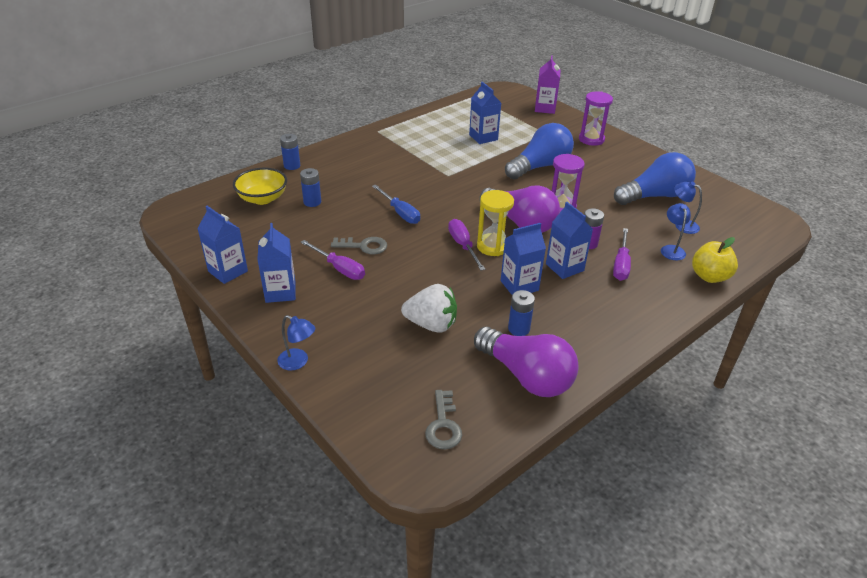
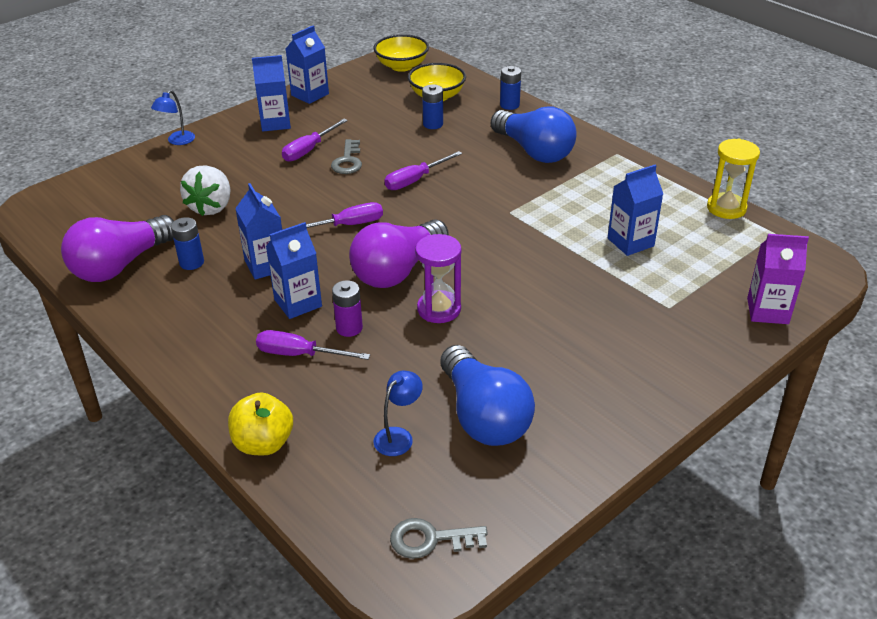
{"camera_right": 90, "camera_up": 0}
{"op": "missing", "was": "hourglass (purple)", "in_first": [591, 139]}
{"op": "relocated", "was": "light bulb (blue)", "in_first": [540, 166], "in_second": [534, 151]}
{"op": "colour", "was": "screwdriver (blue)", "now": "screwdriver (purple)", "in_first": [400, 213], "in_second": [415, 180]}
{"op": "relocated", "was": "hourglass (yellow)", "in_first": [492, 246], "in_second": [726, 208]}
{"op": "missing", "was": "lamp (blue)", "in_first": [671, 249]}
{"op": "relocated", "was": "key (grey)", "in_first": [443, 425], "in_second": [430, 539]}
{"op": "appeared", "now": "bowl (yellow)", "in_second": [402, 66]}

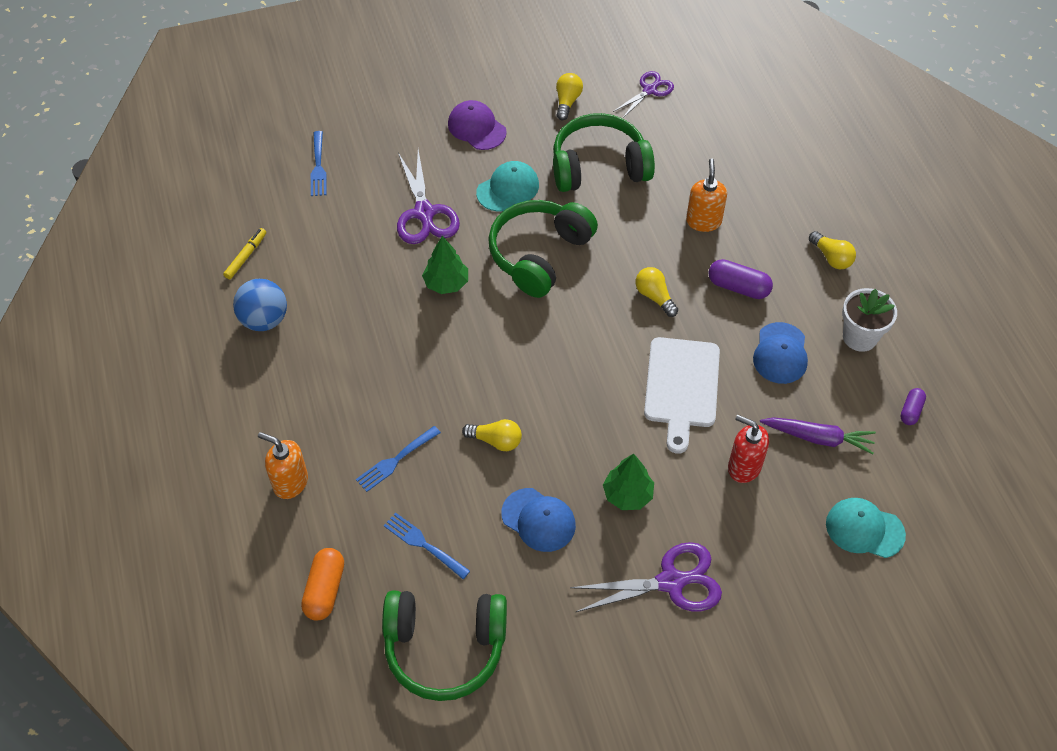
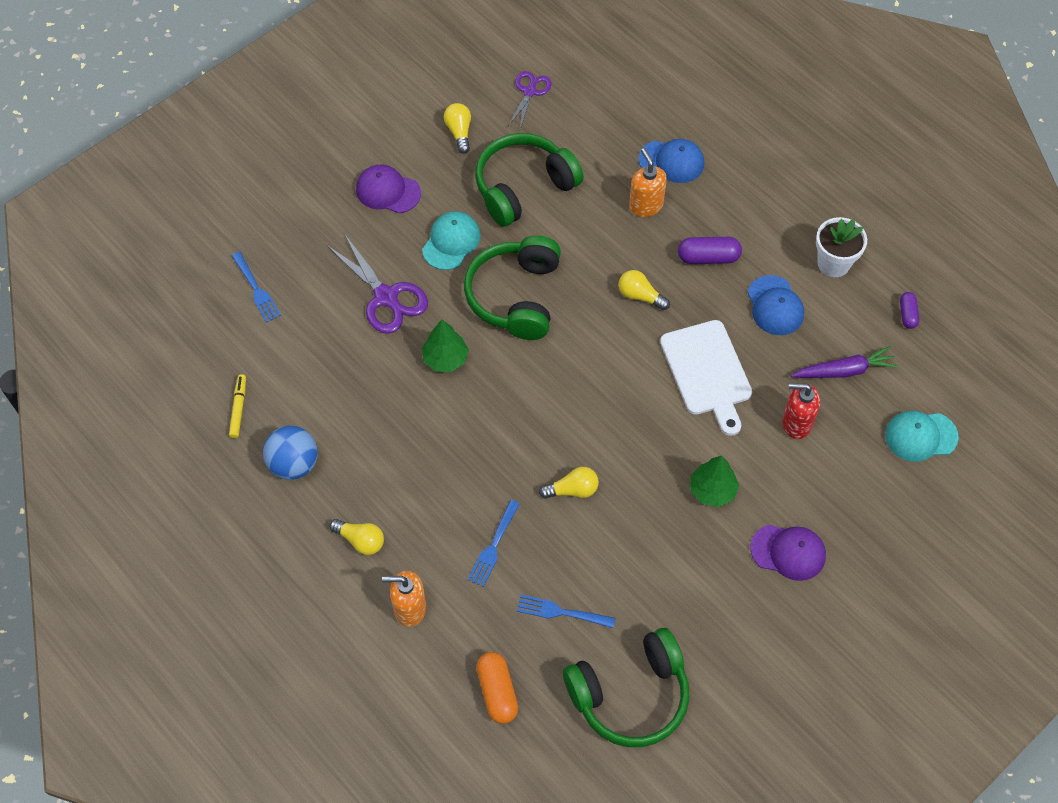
{"camera_right": -25, "camera_up": 5}
{"op": "relocated", "was": "light bulb (yellow)", "in_first": [831, 257], "in_second": [360, 540]}
{"op": "relocated", "was": "cap (blue)", "in_first": [538, 520], "in_second": [671, 161]}
{"op": "exchanged", "was": "scissors (purple)", "now": "cap (purple)", "in_first": [671, 582], "in_second": [788, 552]}

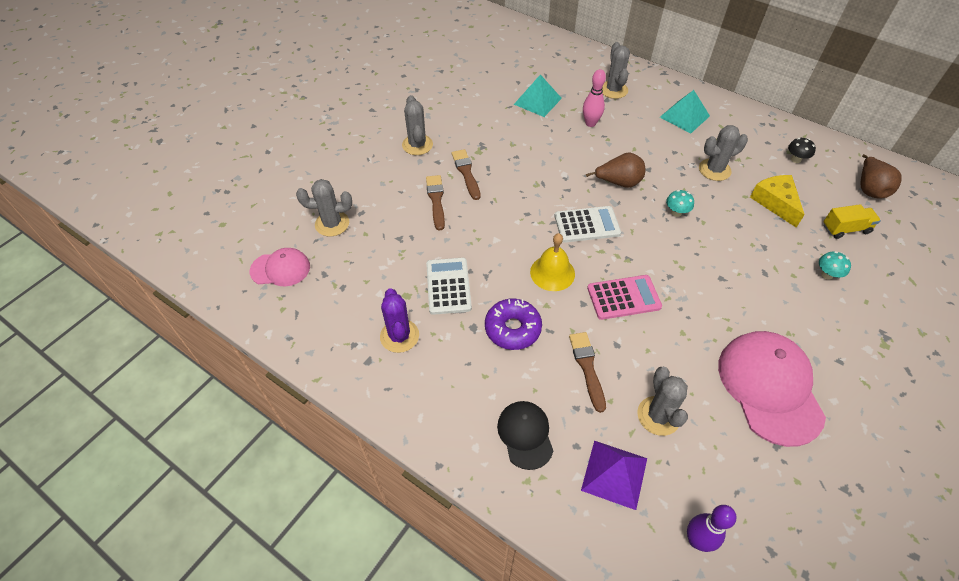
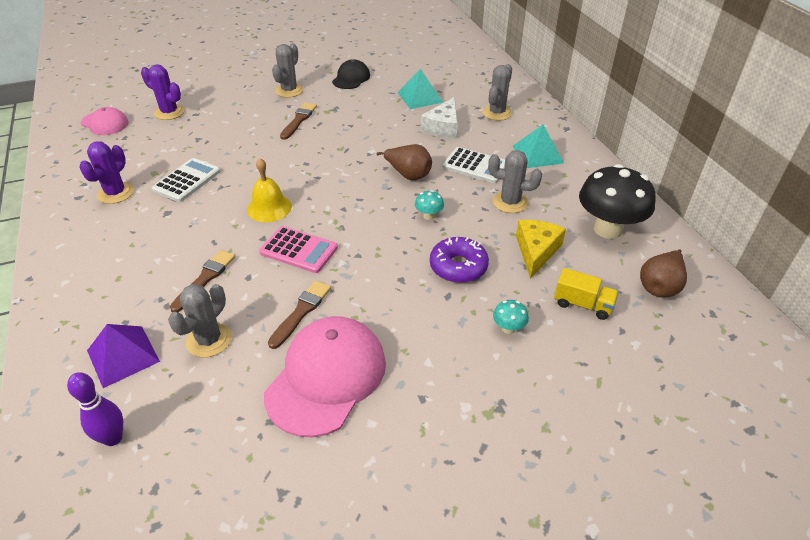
{"camera_right": 35, "camera_up": -10}
{"op": "exchanged", "was": "bowling pin (pink)", "now": "cheese (white)", "in_first": [590, 123], "in_second": [443, 127]}
{"op": "size", "was": "mushroom (black)", "in_first": [795, 159], "in_second": [608, 229], "ratio": 2.39}
{"op": "relocated", "was": "brush (brown)", "in_first": [436, 200], "in_second": [301, 312]}
{"op": "colour", "was": "cactus (grey)", "now": "cactus (purple)", "in_first": [332, 224], "in_second": [169, 112]}
{"op": "relocated", "was": "calculator (white)", "in_first": [587, 225], "in_second": [475, 166]}
{"op": "relocated", "was": "donut (purple)", "in_first": [512, 329], "in_second": [458, 267]}
{"op": "relocated", "was": "cap (black)", "in_first": [525, 435], "in_second": [351, 78]}

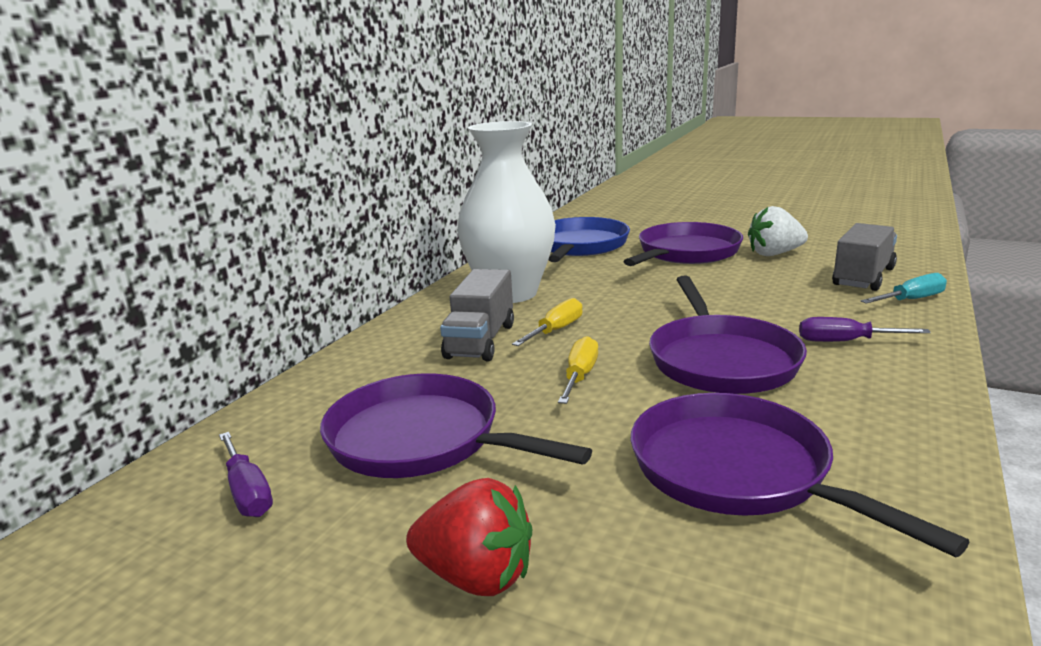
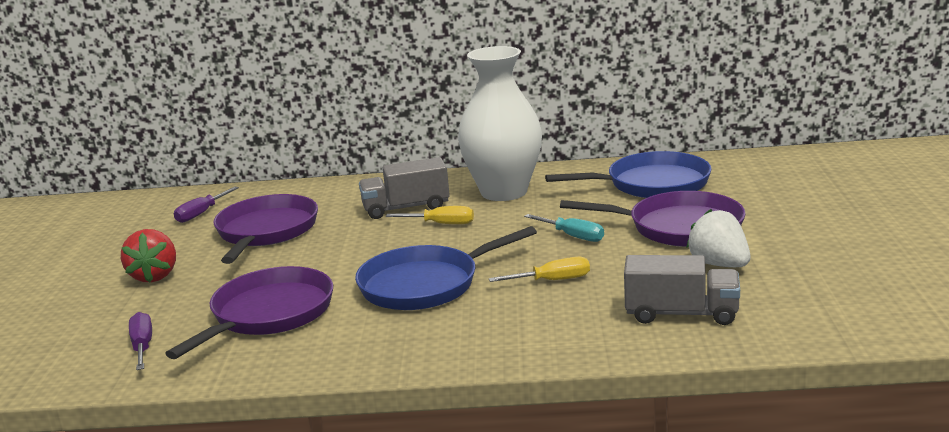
{"camera_right": 65, "camera_up": 0}
{"op": "relocated", "was": "screwdriver (turquoise)", "in_first": [911, 300], "in_second": [572, 236]}
{"op": "colour", "was": "pan (purple)", "now": "pan (blue)", "in_first": [721, 360], "in_second": [424, 285]}
{"op": "relocated", "was": "screwdriver (purple)", "in_first": [845, 341], "in_second": [142, 346]}
{"op": "relocated", "was": "screwdriver (yellow)", "in_first": [580, 376], "in_second": [552, 280]}

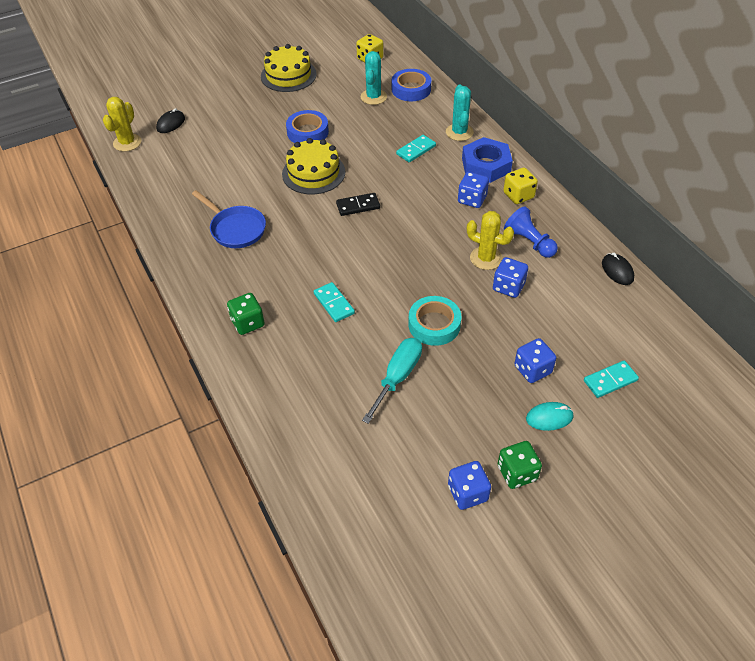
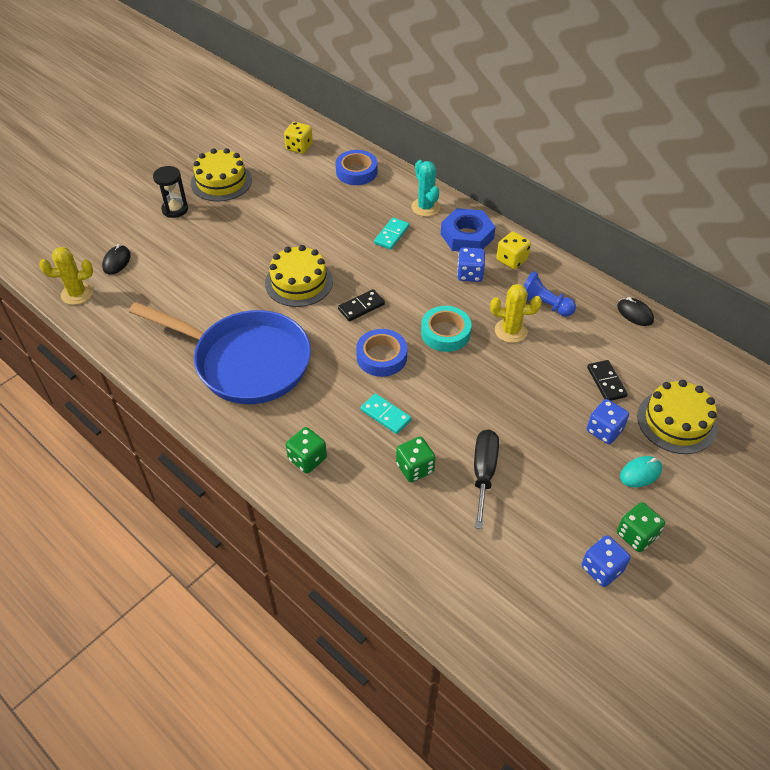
{"camera_right": -20, "camera_up": 0}
{"op": "missing", "was": "cactus (turquoise)", "in_first": [373, 97]}
{"op": "spun", "was": "cactus (yellow)", "in_first": [127, 143], "in_second": [77, 294], "clockwise": 75}
{"op": "relocated", "was": "tape (blue)", "in_first": [307, 132], "in_second": [381, 357]}
{"op": "size", "was": "pan (blue)", "in_first": [236, 229], "in_second": [246, 362], "ratio": 1.9}
{"op": "missing", "was": "dice (blue)", "in_first": [508, 287]}
{"op": "relocated", "was": "tape (turquoise)", "in_first": [434, 325], "in_second": [445, 333]}
{"op": "colour", "was": "screwdriver (turquoise)", "now": "screwdriver (black)", "in_first": [398, 377], "in_second": [483, 473]}
{"op": "exchanged", "was": "domino (turquoise)", "now": "cake (yellow)", "in_first": [610, 380], "in_second": [676, 421]}
{"op": "appeared", "now": "hourglass (black)", "in_second": [175, 209]}
{"op": "appeared", "now": "domino (black)", "in_second": [606, 382]}
{"op": "appeared", "now": "dice (green)", "in_second": [415, 468]}

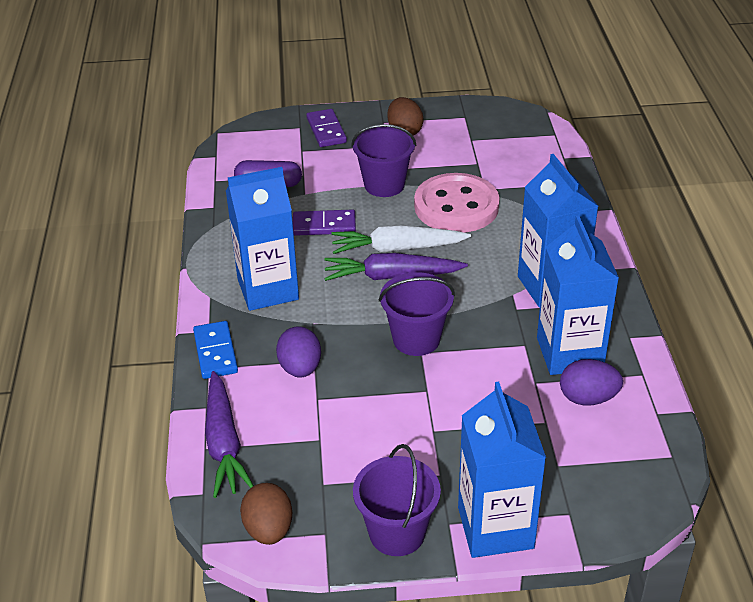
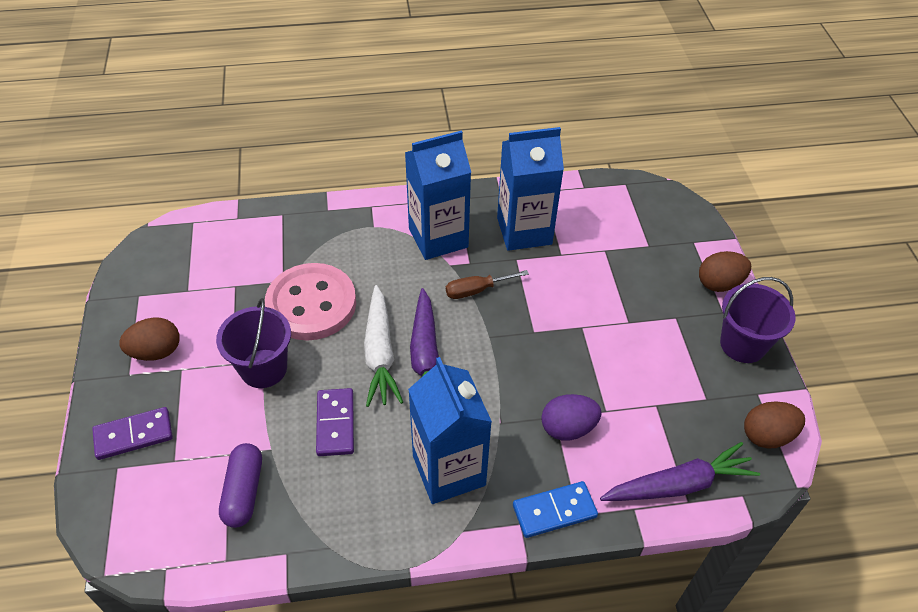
{"camera_right": -95, "camera_up": 10}
{"op": "missing", "was": "bucket (purple)", "in_first": [416, 339]}
{"op": "missing", "was": "egg (purple)", "in_first": [588, 398]}
{"op": "exchanged", "was": "carton (blue)", "now": "egg (brown)", "in_first": [495, 528], "in_second": [719, 283]}
{"op": "appeared", "now": "screwdriver (brown)", "in_second": [476, 290]}

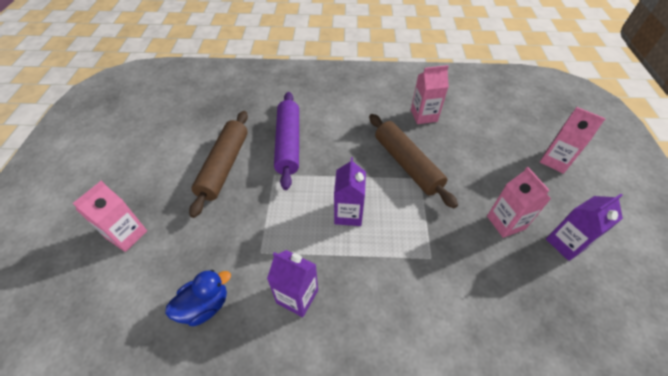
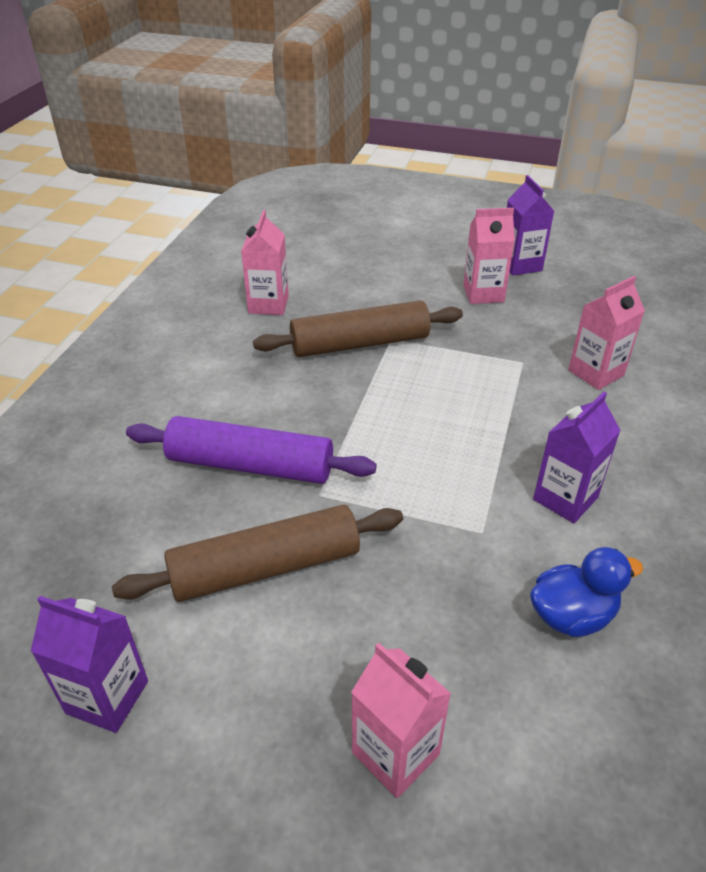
{"camera_right": -75, "camera_up": -10}
{"op": "relocated", "was": "carton (pink)", "in_first": [555, 161], "in_second": [596, 373]}
{"op": "spun", "was": "rolling pin (brown)", "in_first": [224, 166], "in_second": [265, 567], "clockwise": -45}
{"op": "relocated", "was": "carton (purple)", "in_first": [348, 214], "in_second": [107, 697]}
{"op": "spun", "was": "duck (blue)", "in_first": [205, 305], "in_second": [572, 615], "clockwise": 90}

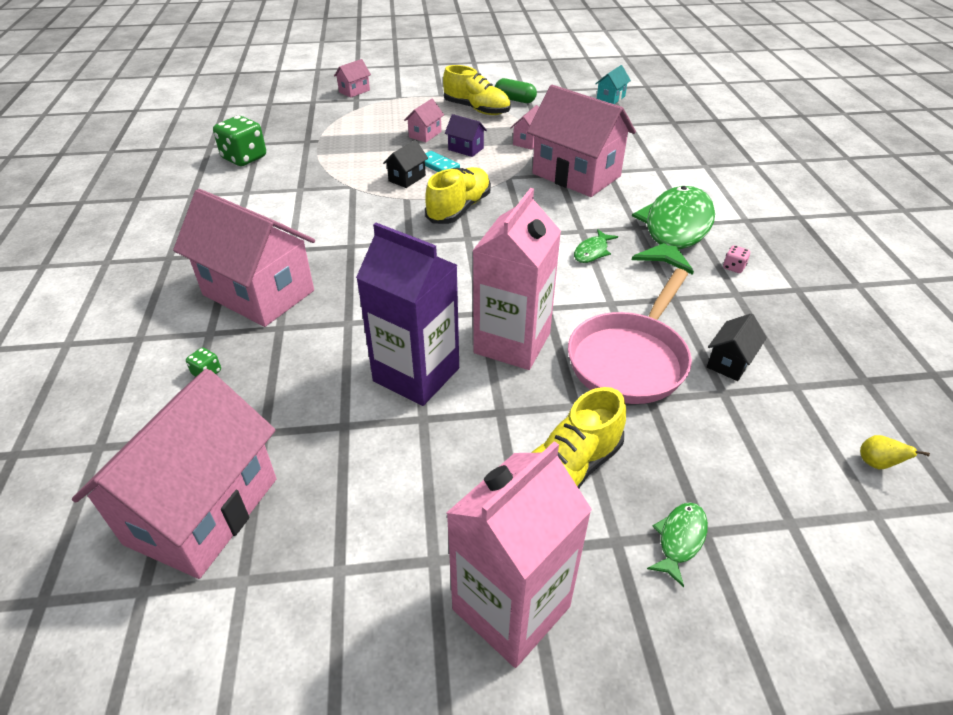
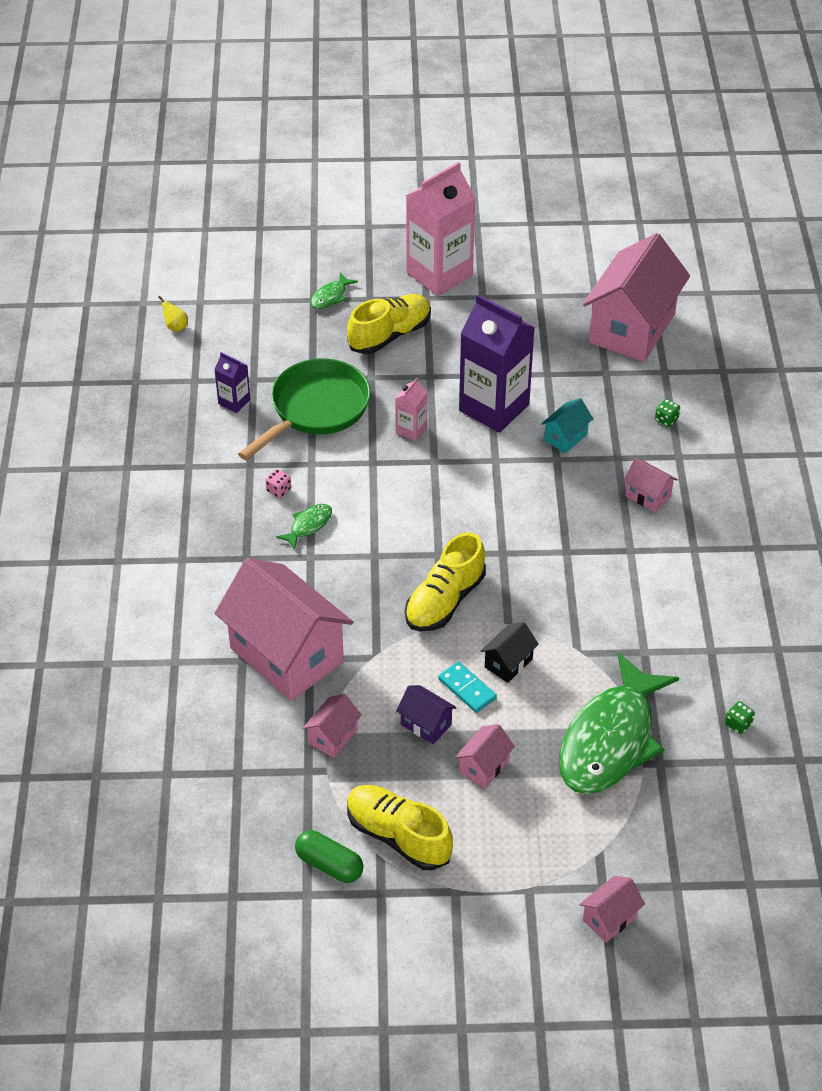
{"camera_right": -175, "camera_up": 5}
{"op": "relocated", "was": "house (turquoise)", "in_first": [610, 98], "in_second": [565, 437]}
{"op": "size", "was": "dice (green)", "in_first": [244, 158], "in_second": [738, 724], "ratio": 0.44}
{"op": "relocated", "was": "fish (green)", "in_first": [675, 230], "in_second": [610, 740]}
{"op": "size", "was": "carton (pink)", "in_first": [512, 343], "in_second": [411, 430], "ratio": 0.46}
{"op": "size", "was": "house (pink)", "in_first": [258, 292], "in_second": [648, 496], "ratio": 0.43}
{"op": "relocated", "was": "dice (pink)", "in_first": [733, 267], "in_second": [278, 490]}
{"op": "colour", "was": "pan (pink)", "now": "pan (green)", "in_first": [630, 360], "in_second": [316, 409]}
{"op": "exchanged", "was": "house (black)", "now": "carton (purple)", "in_first": [730, 362], "in_second": [234, 402]}

